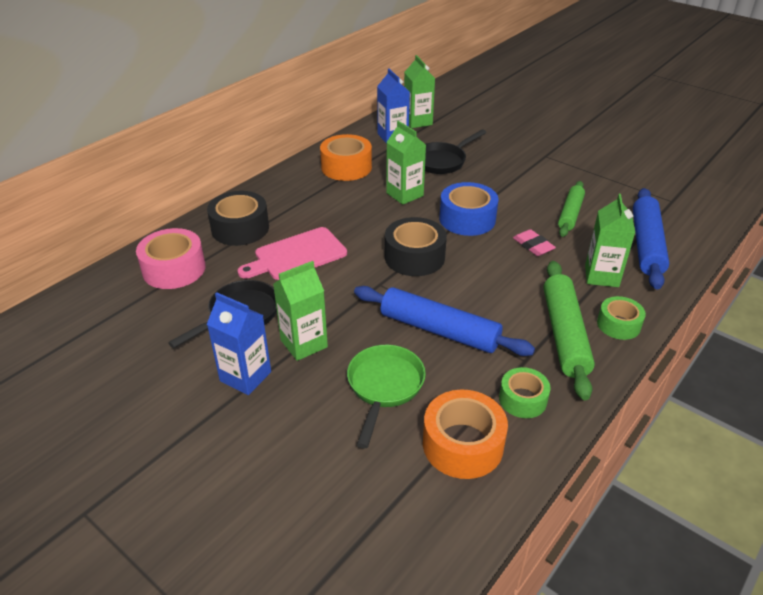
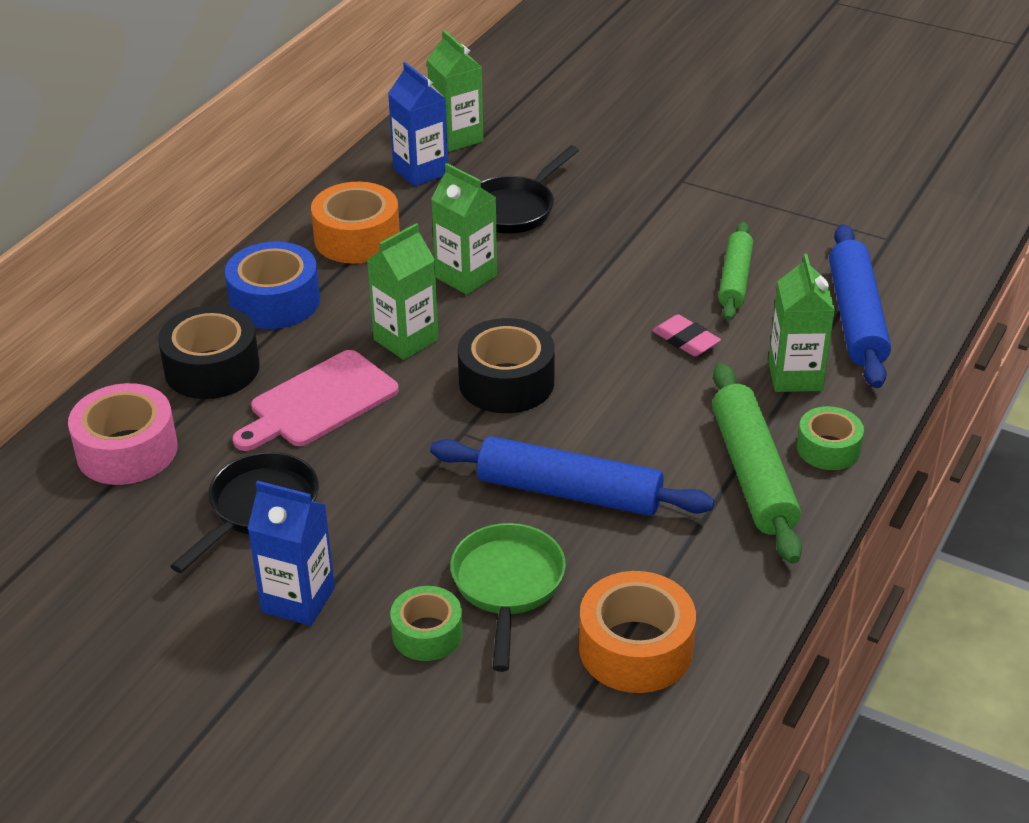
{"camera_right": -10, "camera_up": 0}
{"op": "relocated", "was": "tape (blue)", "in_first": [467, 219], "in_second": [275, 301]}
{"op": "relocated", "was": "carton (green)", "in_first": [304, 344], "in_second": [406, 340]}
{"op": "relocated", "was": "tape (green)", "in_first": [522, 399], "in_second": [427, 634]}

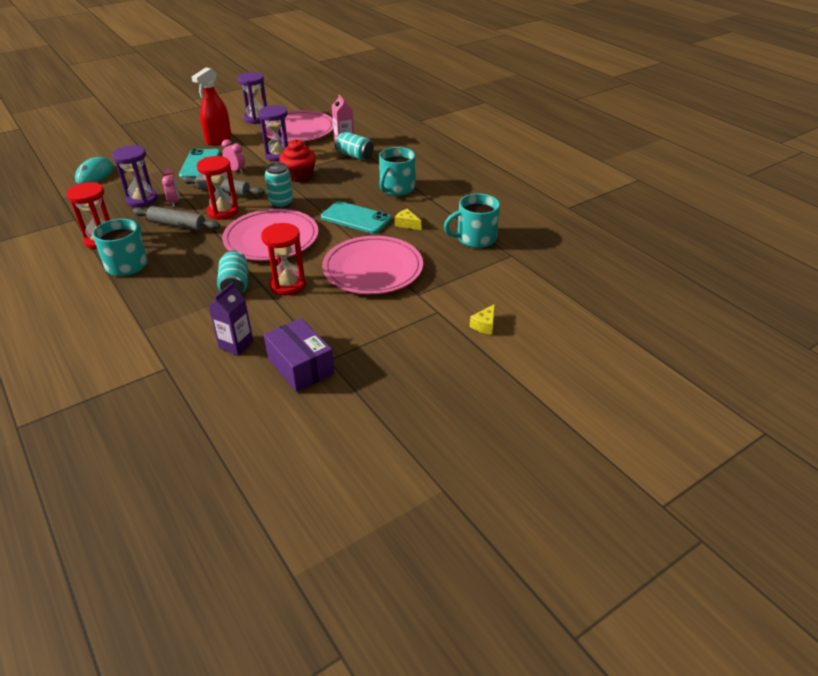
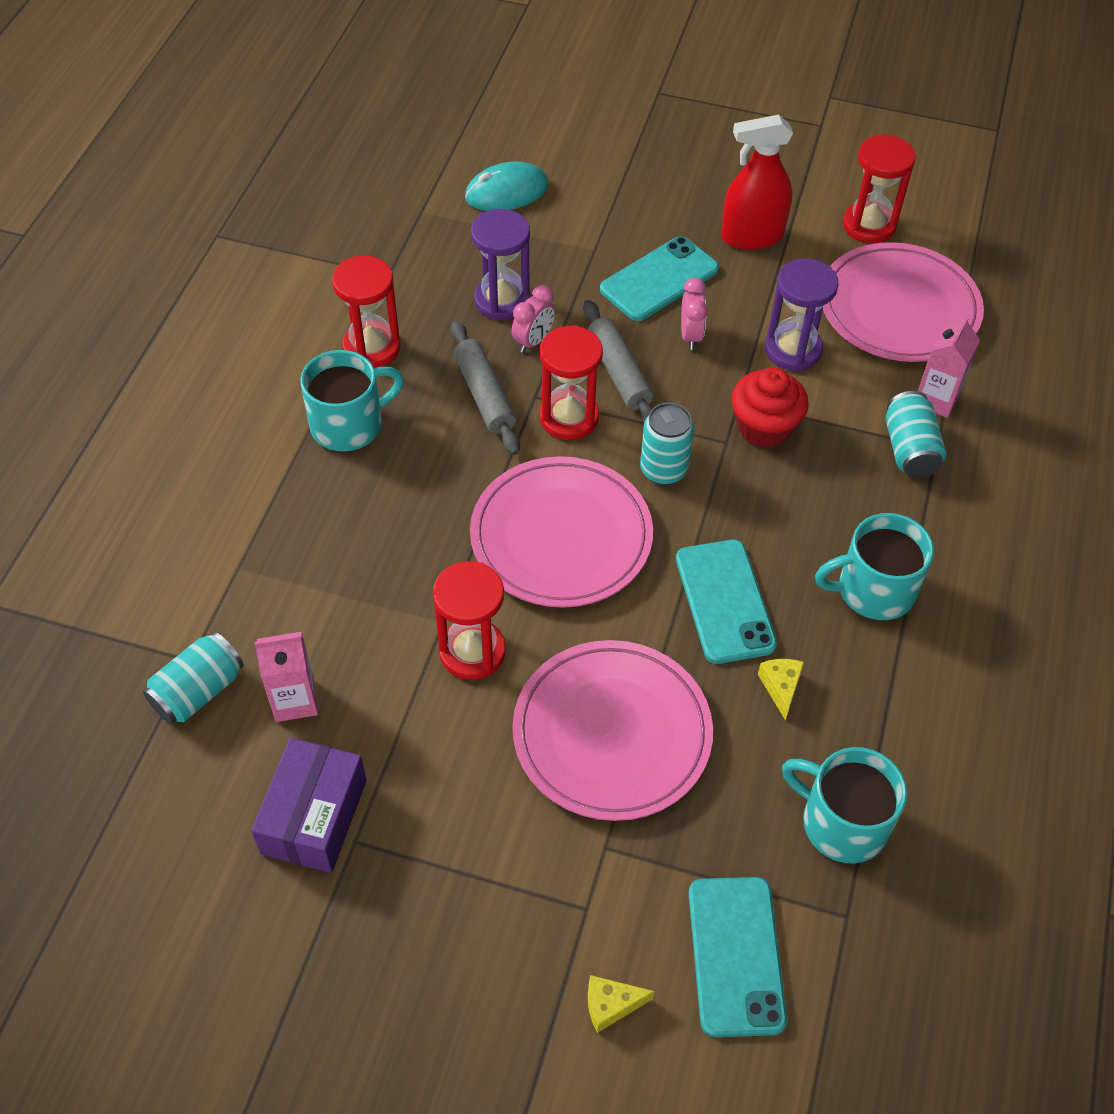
{"camera_right": 50, "camera_up": 15}
{"op": "colour", "was": "hourglass (purple)", "now": "hourglass (red)", "in_first": [256, 119], "in_second": [869, 225]}
{"op": "relocated", "was": "can (turquoise)", "in_first": [235, 285], "in_second": [198, 691]}
{"op": "colour", "was": "carton (purple)", "now": "carton (pink)", "in_first": [236, 345], "in_second": [294, 700]}
{"op": "appeared", "now": "phone (turquoise)", "in_second": [736, 956]}

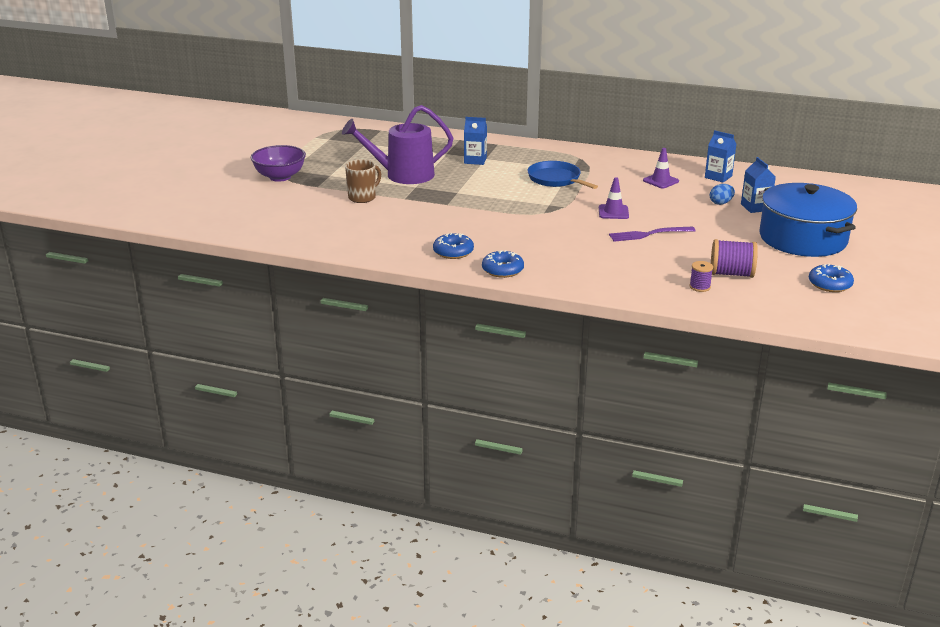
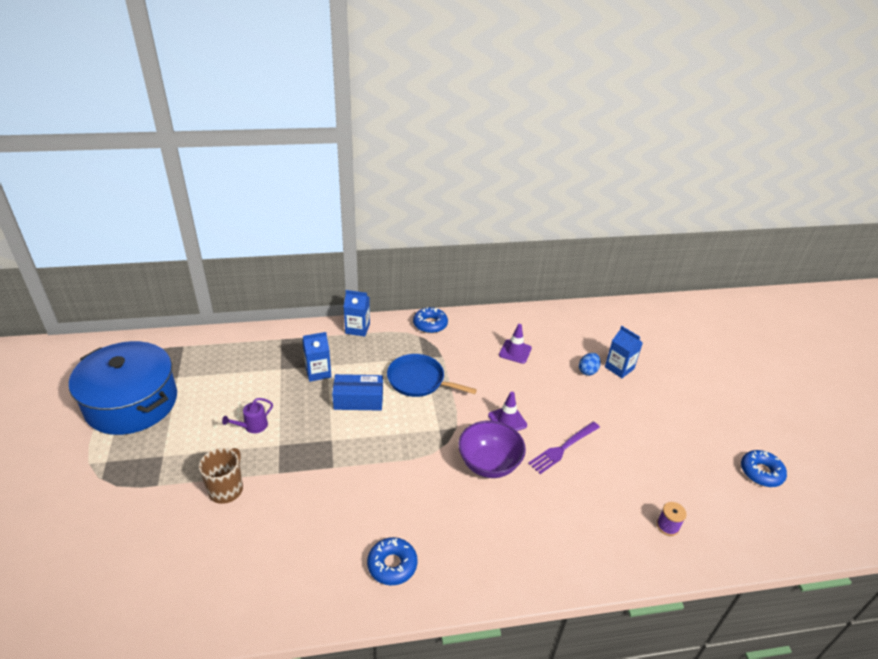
{"camera_right": -30, "camera_up": 10}
{"op": "size", "was": "watering can (purple)", "in_first": [403, 175], "in_second": [252, 426], "ratio": 0.41}
{"op": "relocated", "was": "carton (blue)", "in_first": [718, 177], "in_second": [357, 328]}
{"op": "relocated", "was": "bowl (purple)", "in_first": [280, 177], "in_second": [489, 464]}
{"op": "relocated", "was": "pot (blue)", "in_first": [802, 238], "in_second": [131, 403]}
{"op": "missing", "was": "spool (purple)", "in_first": [731, 274]}
{"op": "relocated", "was": "donut (blue)", "in_first": [502, 270], "in_second": [430, 324]}
{"op": "appeared", "now": "box (blue)", "in_second": [358, 400]}

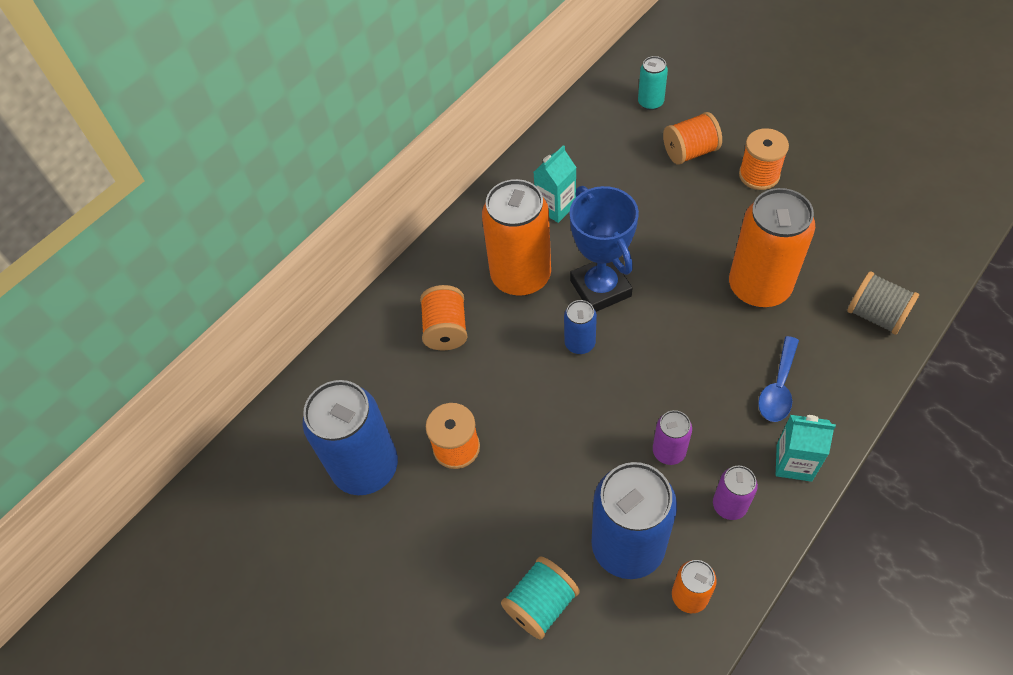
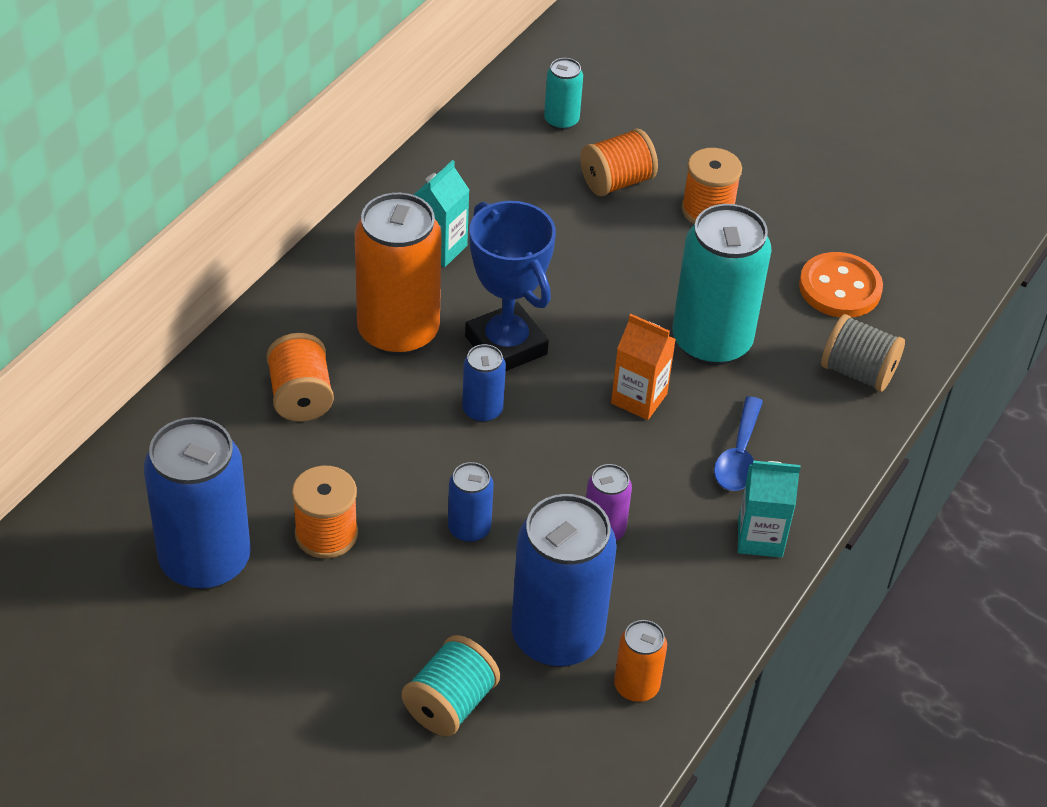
{"camera_right": -15, "camera_up": -10}
{"op": "colour", "was": "can (orange)", "now": "can (turquoise)", "in_first": [759, 287], "in_second": [711, 342]}
{"op": "missing", "was": "can (purple)", "in_first": [729, 505]}
{"op": "appeared", "now": "button (orange)", "in_second": [840, 288]}
{"op": "appeared", "now": "carton (orange)", "in_second": [639, 398]}
{"op": "appeared", "now": "can (blue)", "in_second": [469, 529]}

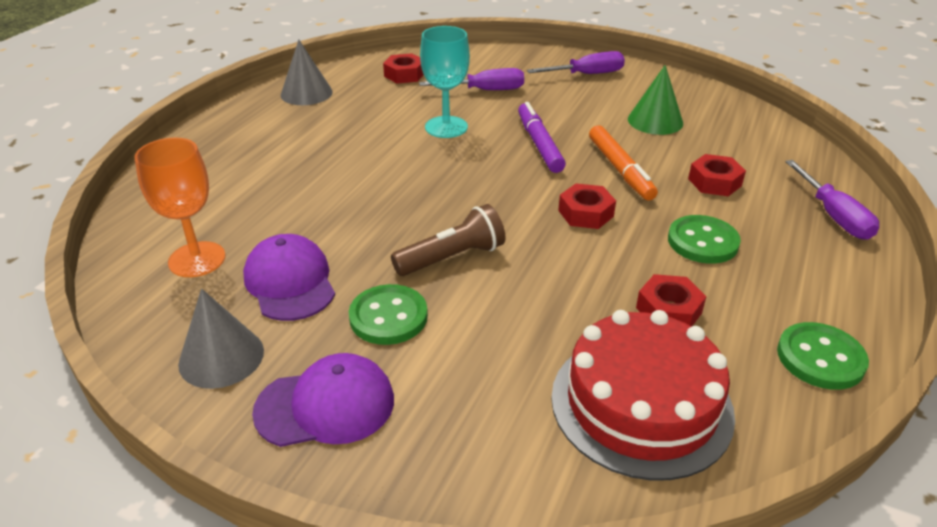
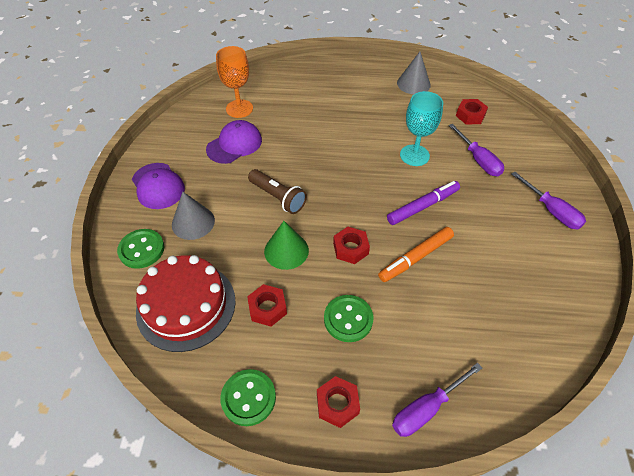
{"camera_right": 70, "camera_up": 15}
{"op": "relocated", "was": "cone (green)", "in_first": [655, 121], "in_second": [286, 250]}
{"op": "relocated", "was": "nut (red)", "in_first": [714, 182], "in_second": [337, 404]}
{"op": "relocated", "was": "button (green)", "in_first": [388, 317], "in_second": [141, 249]}
{"op": "relocated", "was": "cone (grey)", "in_first": [221, 357], "in_second": [193, 222]}

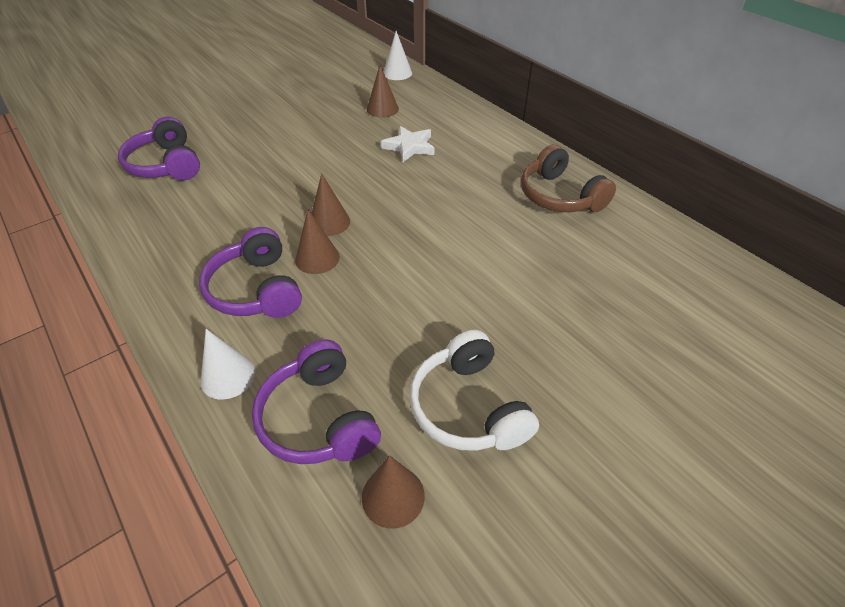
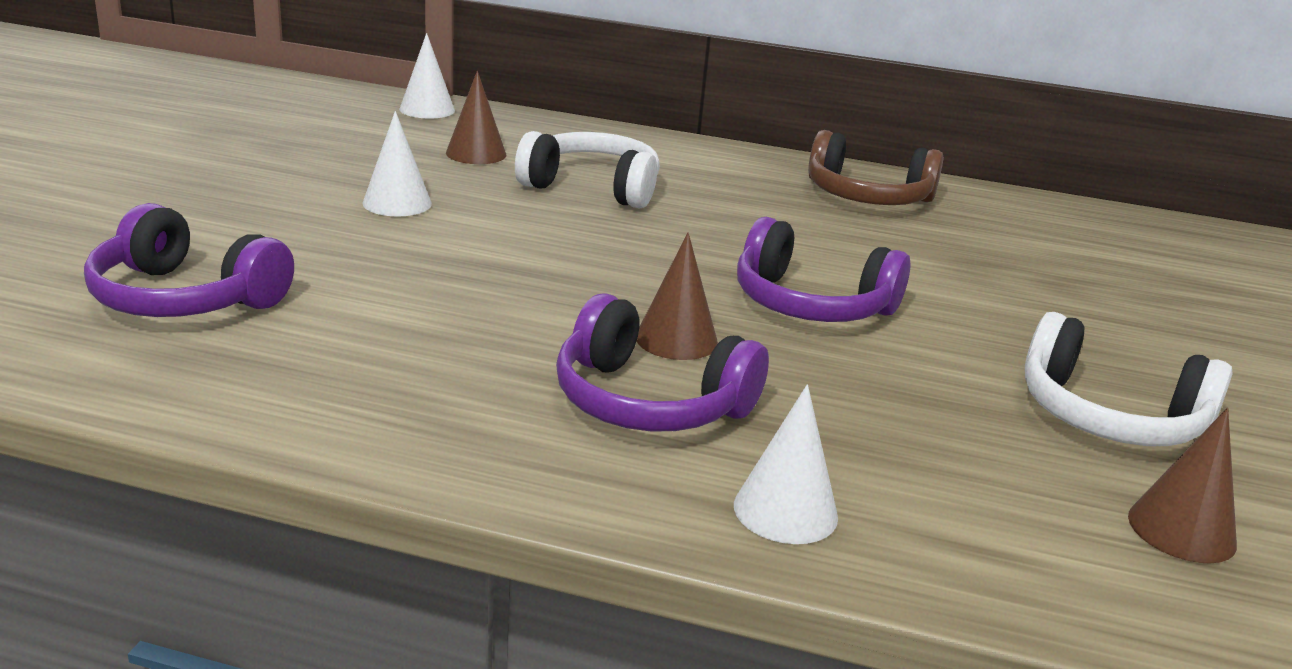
{"camera_right": -40, "camera_up": -20}
{"op": "exchanged", "was": "star (white)", "now": "headphones (white)", "in_first": [409, 147], "in_second": [593, 187]}
{"op": "missing", "was": "cone (brown)", "in_first": [329, 222]}
{"op": "relocated", "was": "headphones (purple)", "in_first": [318, 418], "in_second": [810, 304]}
{"op": "appeared", "now": "cone (white)", "in_second": [397, 203]}

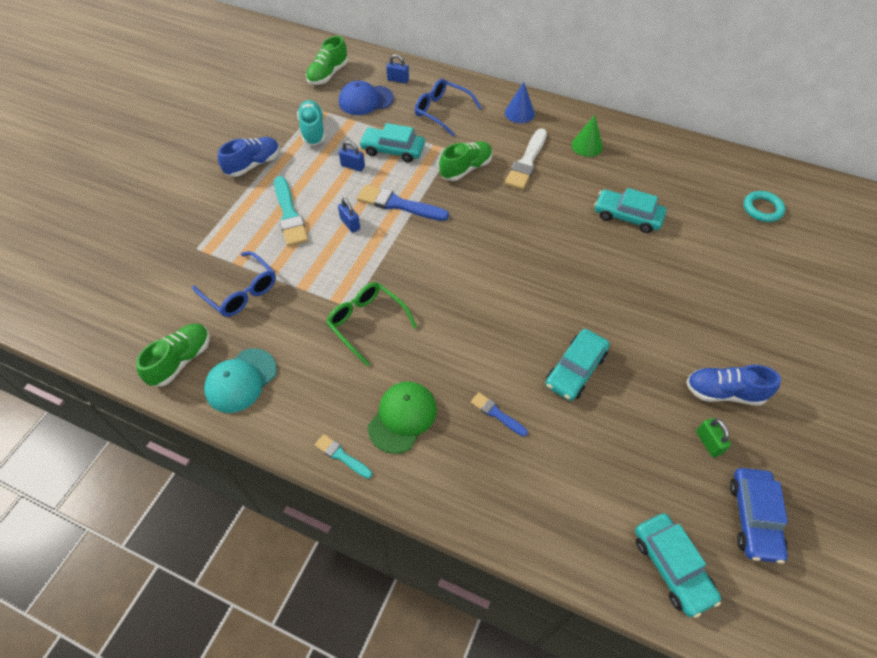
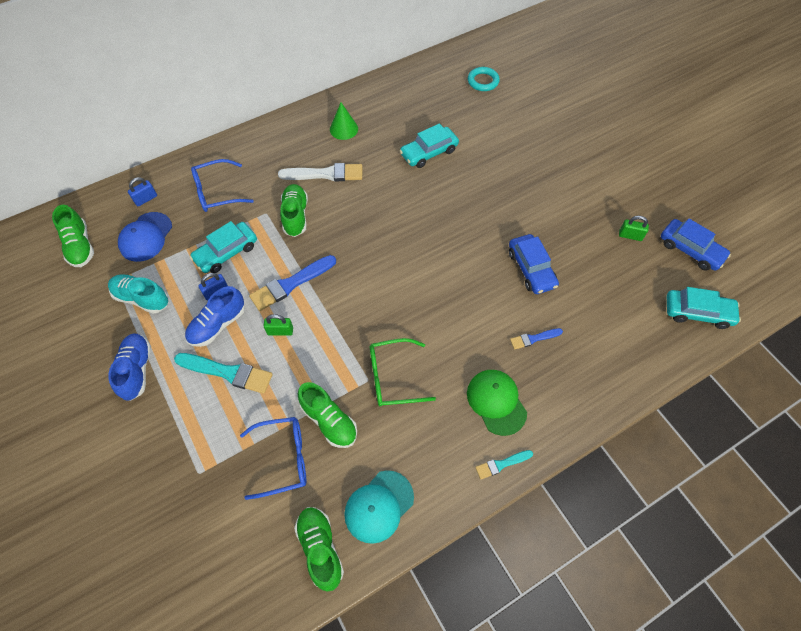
{"camera_right": -55, "camera_up": 5}
{"op": "missing", "was": "cone (blue)", "in_first": [519, 113]}
{"op": "spun", "was": "brush (white)", "in_first": [527, 162], "in_second": [325, 174], "clockwise": -60}
{"op": "colour", "was": "padlock (blue)", "now": "padlock (green)", "in_first": [350, 224], "in_second": [280, 331]}
{"op": "colour", "was": "car (turquoise)", "now": "car (blue)", "in_first": [575, 370], "in_second": [531, 269]}
{"op": "spun", "was": "cap (turquoise)", "in_first": [241, 380], "in_second": [379, 506], "clockwise": 60}
{"op": "relocated", "was": "shoe (blue)", "in_first": [724, 392], "in_second": [218, 325]}
{"op": "appeared", "now": "shoe (green)", "in_second": [329, 421]}

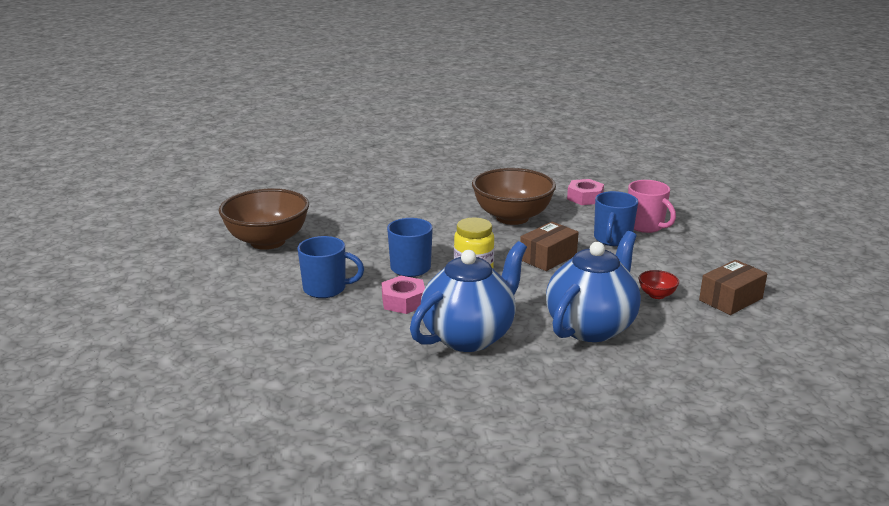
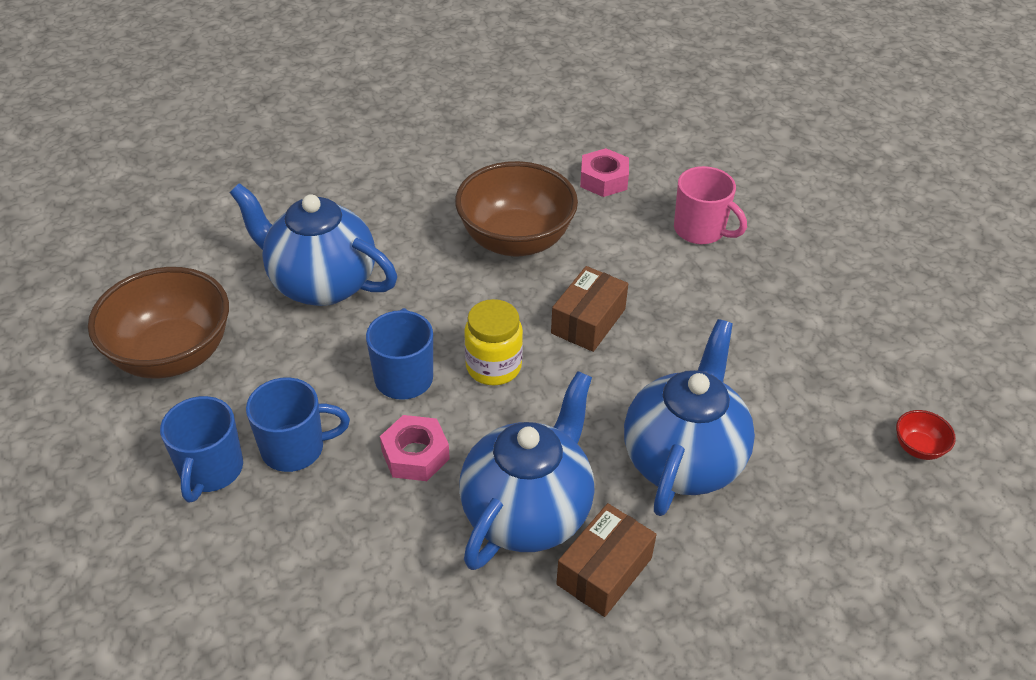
{"camera_right": -15, "camera_up": 20}
{"op": "relocated", "was": "mug (blue)", "in_first": [612, 239], "in_second": [210, 470]}
{"op": "relocated", "was": "box (brown)", "in_first": [730, 299], "in_second": [604, 571]}
{"op": "relocated", "was": "bowl (red)", "in_first": [656, 295], "in_second": [918, 448]}
{"op": "appeared", "now": "teapot (blue)", "in_second": [321, 283]}

